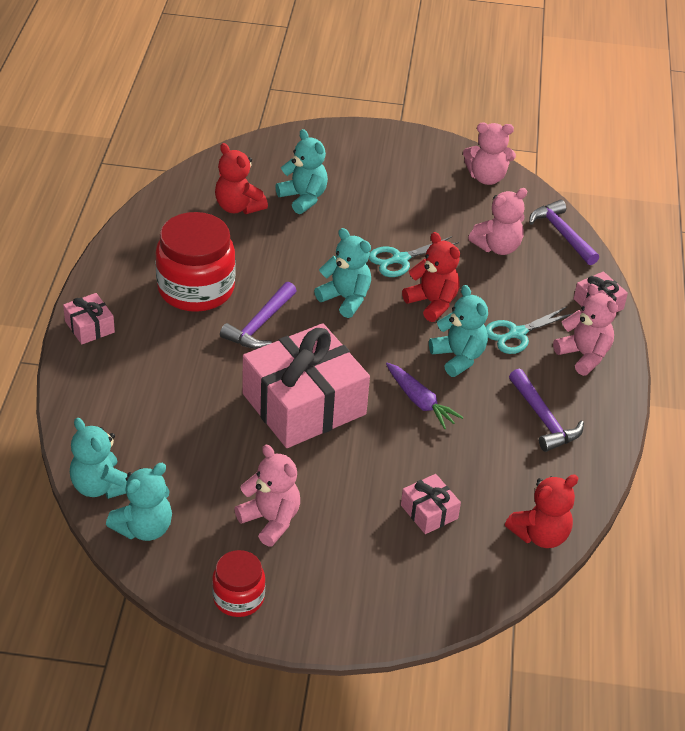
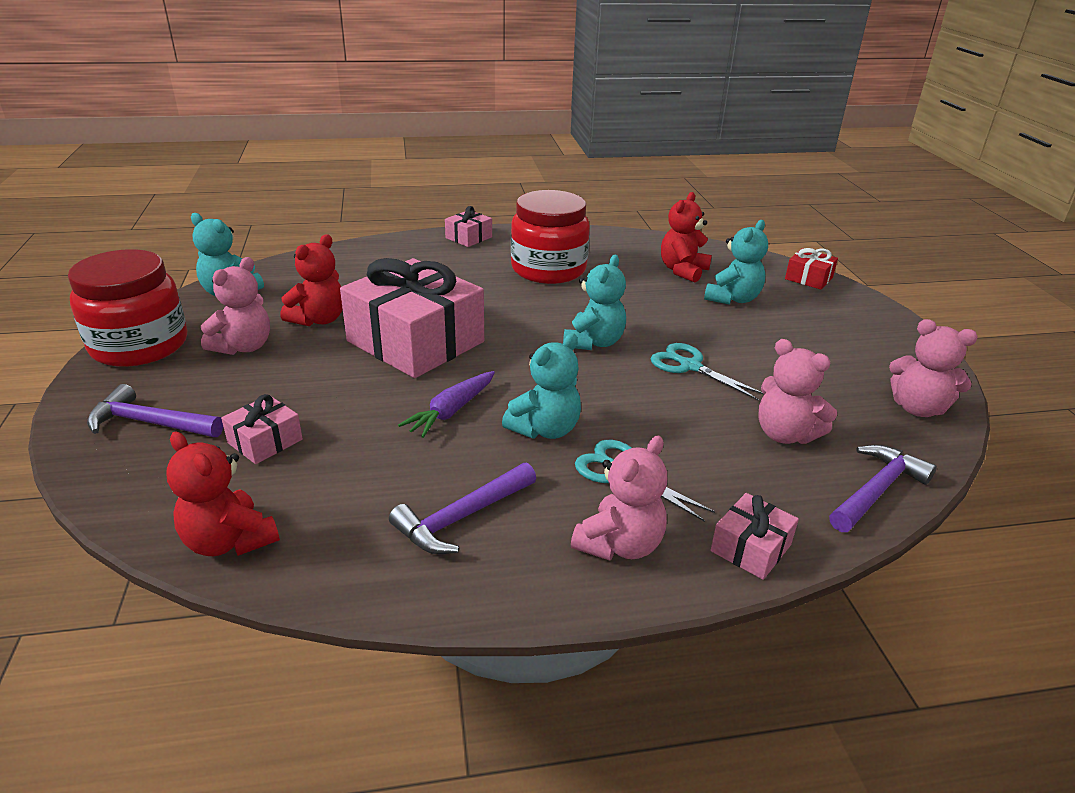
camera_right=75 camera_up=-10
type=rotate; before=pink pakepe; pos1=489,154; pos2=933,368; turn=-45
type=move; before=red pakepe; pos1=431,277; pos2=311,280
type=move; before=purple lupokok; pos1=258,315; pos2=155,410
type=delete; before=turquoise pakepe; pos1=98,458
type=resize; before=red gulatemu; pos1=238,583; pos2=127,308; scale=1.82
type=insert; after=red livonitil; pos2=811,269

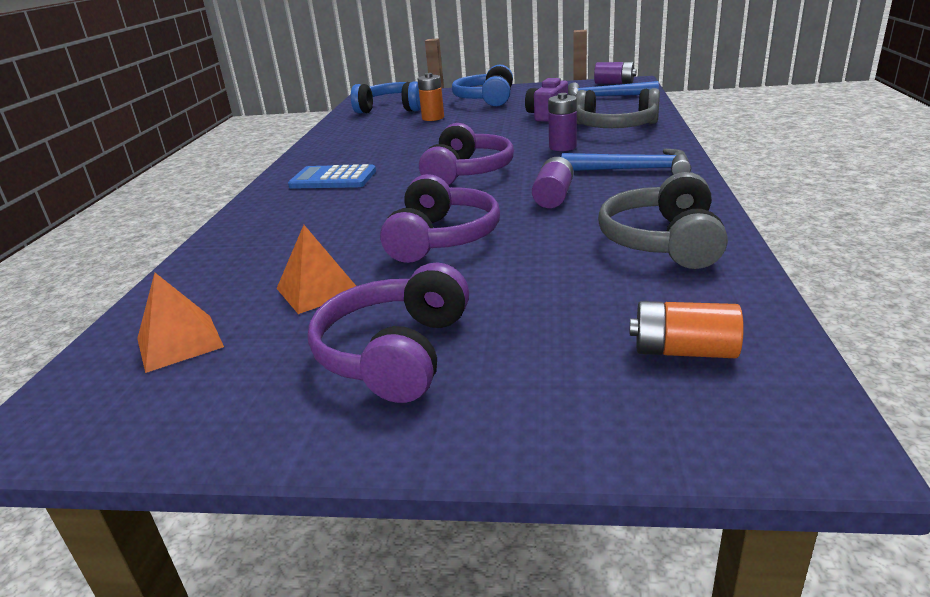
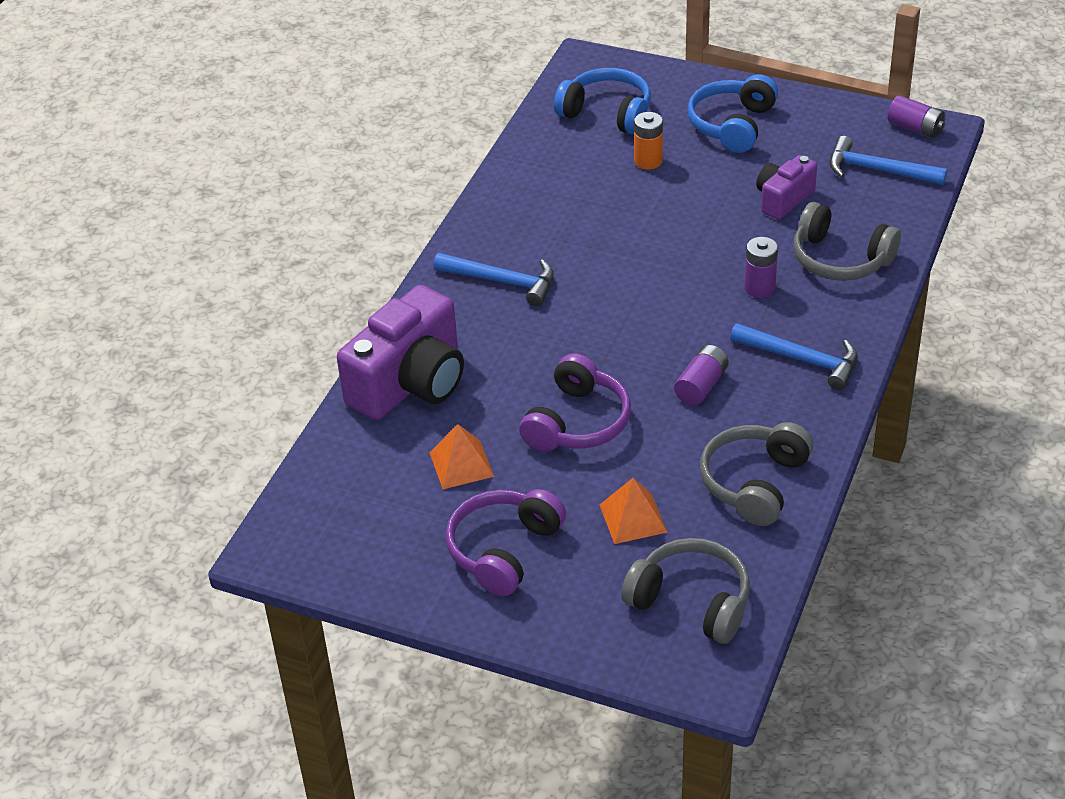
camera_right=15 camera_up=15
type=delete; before=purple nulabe; pos1=466,154
type=replace; before=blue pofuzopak; after=blue lupokok; pos1=332,176; pos2=494,279
type=move; before=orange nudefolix; pos1=180,323; pos2=634,511
type=replace; before=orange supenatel; after=grey nulabe; pos1=687,329; pos2=685,591
type=insert; after=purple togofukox; pos2=400,352

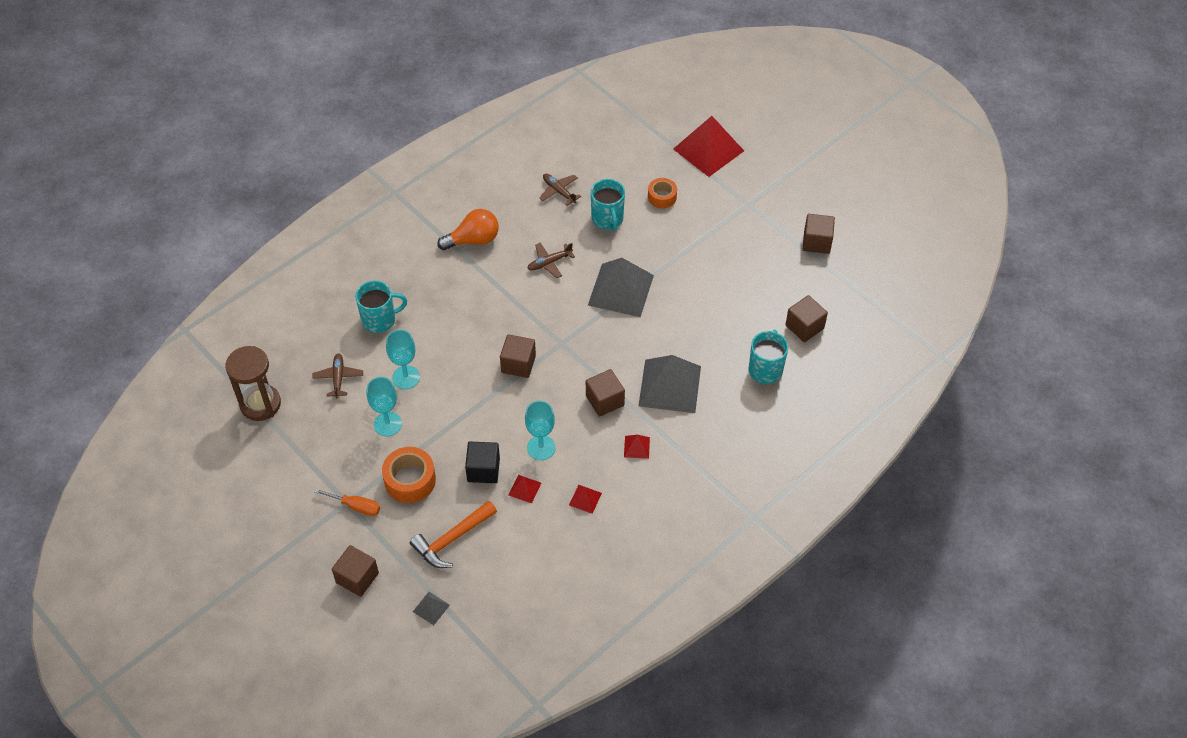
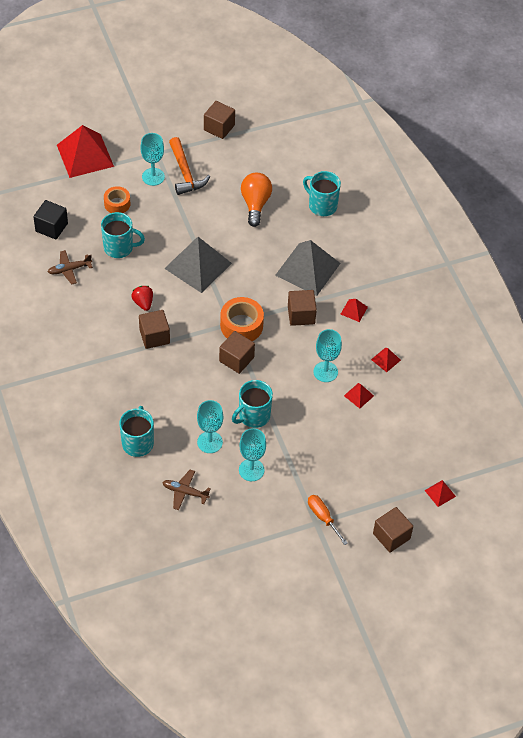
camera_right=-70 camera_up=0
type=move; before=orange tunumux; pos1=468,229; pos2=256,200
type=replace; before=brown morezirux; after=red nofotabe; pos1=551,260; pos2=142,298
type=move; before=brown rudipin; pos1=806,318; pos2=154,329
type=delete; before=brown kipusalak; pos1=253,383
type=move; before=black rudipin; pos1=482,462; pos2=50,220
type=move; before=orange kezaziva; pos1=409,475; pos2=242,319
type=rotate; before=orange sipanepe; pos1=347,502; pos2=328,520; turn=-75
type=move; before=orange lupokok; pos1=453,534; pos2=189,166
type=recolor; before=grey nudefolix; after=red nudefolix; pos1=431,608; pos2=440,493
type=insert; after=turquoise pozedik; pos2=152,159
type=insert; after=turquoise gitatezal; pos2=252,404

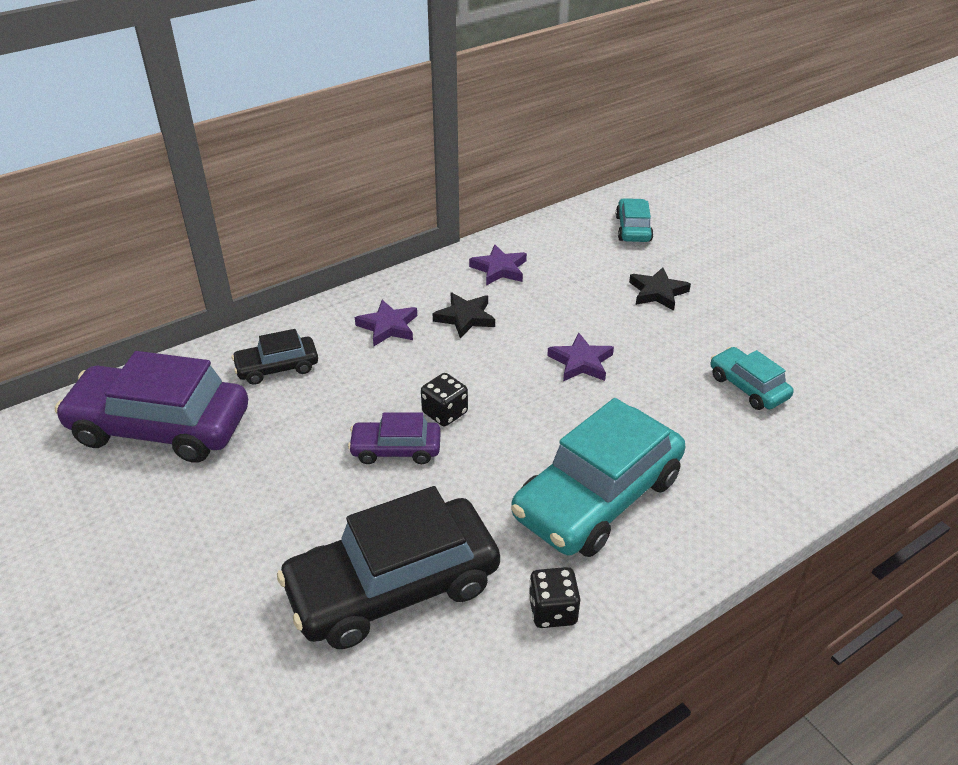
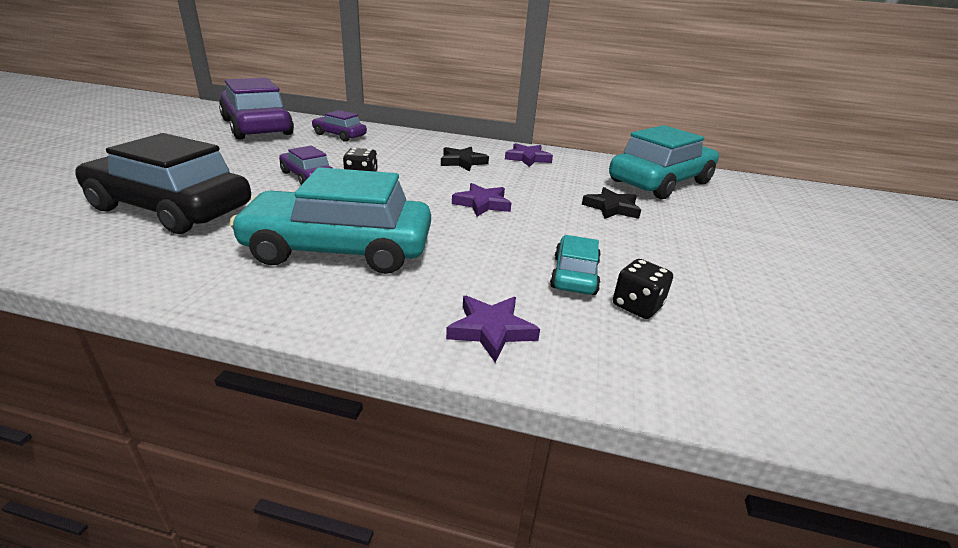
camera_right=45 camera_up=-10
type=resize; before=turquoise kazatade; pos1=634,220; pos2=664,162; scale=2.0
type=move; before=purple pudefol; pos1=386,323; pos2=493,329
type=recolor; before=black kazatade; after=purple kazatade; pos1=275,357; pos2=339,126
type=move; before=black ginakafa; pos1=555,597; pos2=643,289

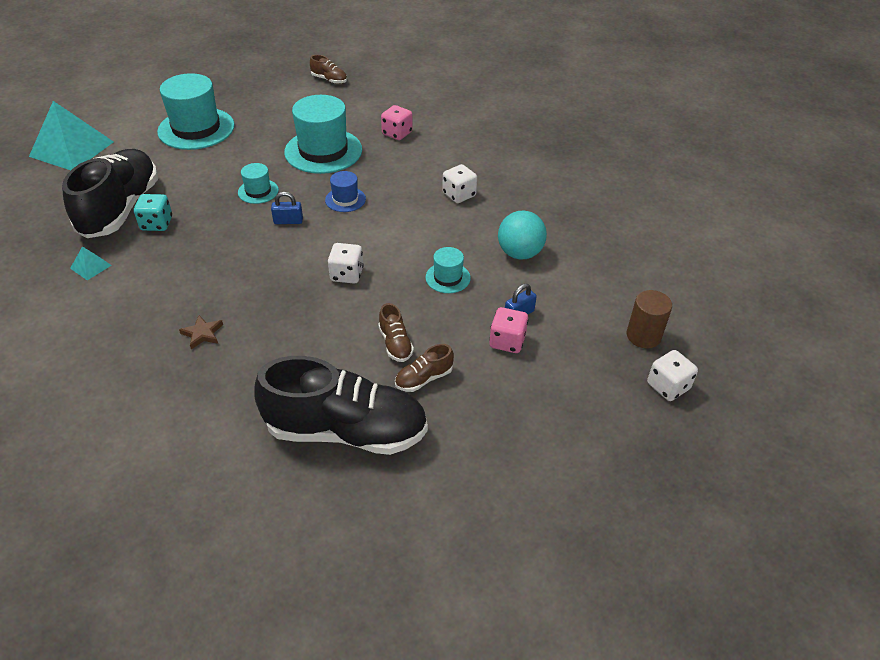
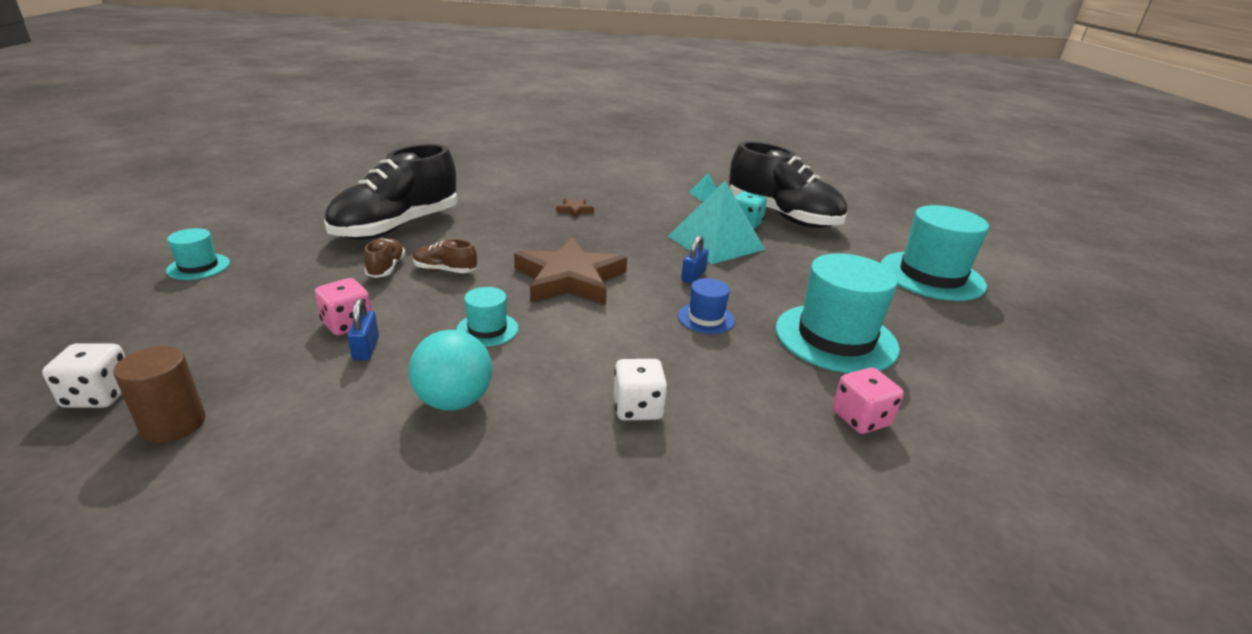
camera_right=120 camera_up=-15
type=delete; before=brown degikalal; pos1=328,69
type=move; before=turquoise nudefolix; pos1=71,135; pos2=716,222
type=move; before=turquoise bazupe; pos1=258,183; pos2=198,254
type=replace; before=white ginakafa; after=brown pudefol; pos1=346,263; pos2=570,271

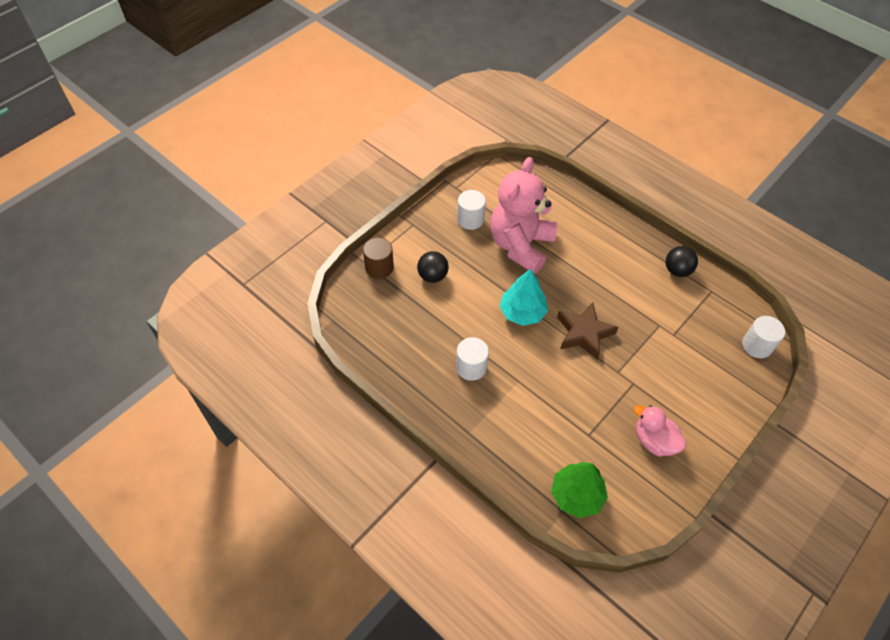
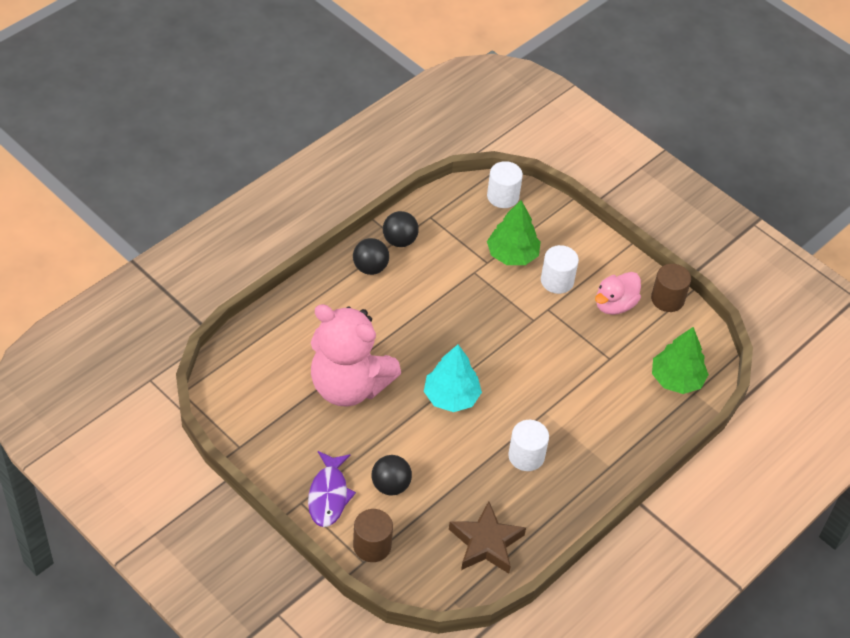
camera_right=-90 camera_up=-5
type=move; before=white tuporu; pos1=471,210; pos2=560,269
type=move; before=brown pudefol; pos1=587,331; pos2=487,537
type=insert; after=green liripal; pos2=514,232
type=insert; after=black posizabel; pos2=371,256
type=insert; after=brown tuporu; pos2=671,288
type=insert; after=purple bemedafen; pos2=332,489

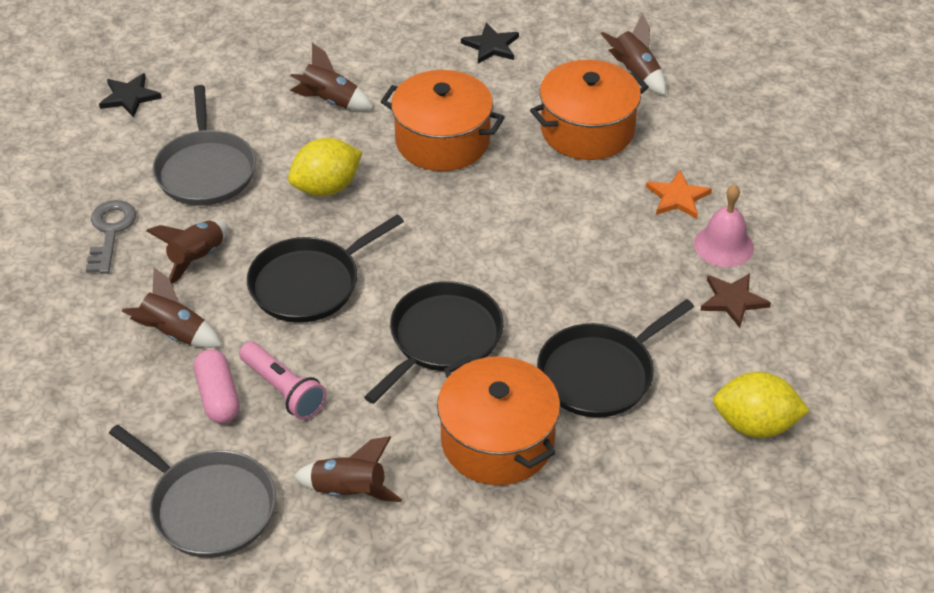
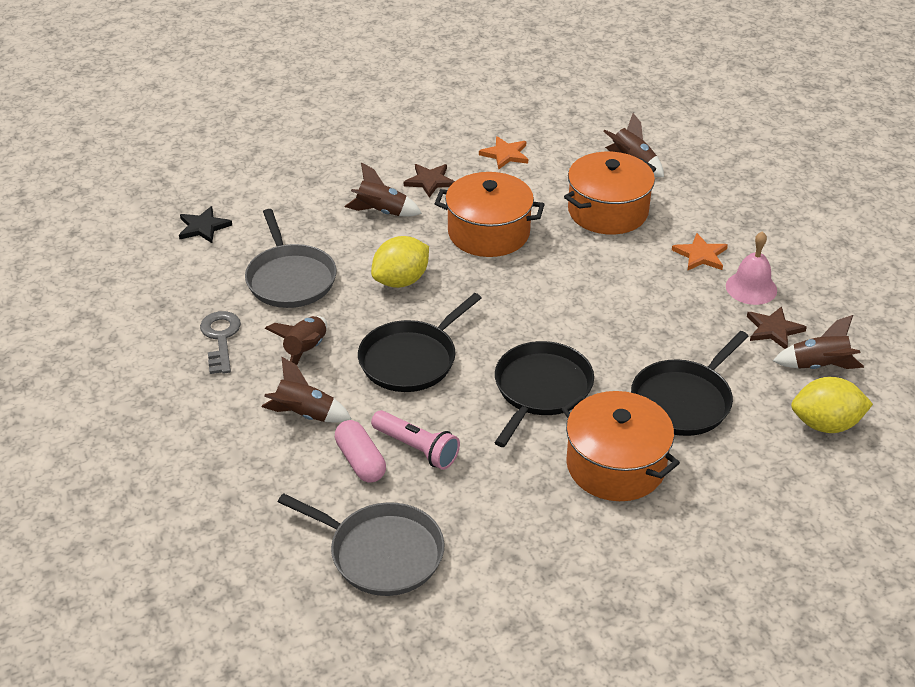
camera_right=-10 camera_up=-5
type=recolor; before=black pudefol; after=orange pudefol; pos1=490,43; pos2=503,153
type=move; before=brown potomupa; pos1=348,469; pos2=818,342
type=insert; after=brown pudefol; pos2=429,181

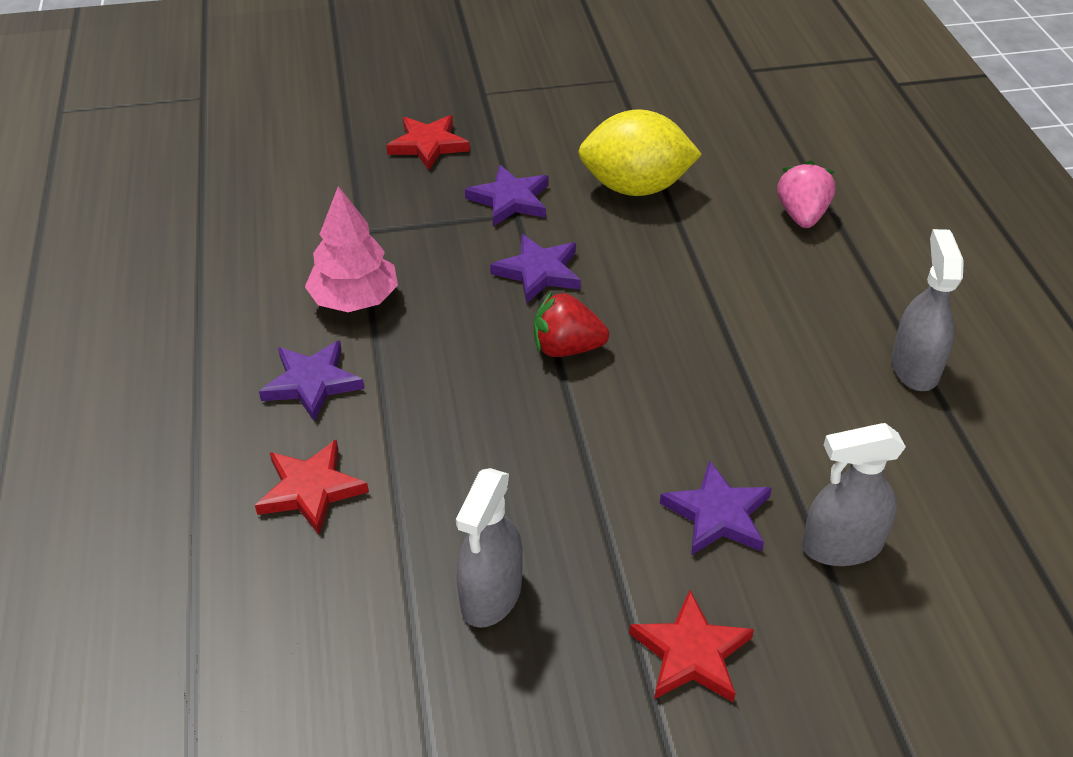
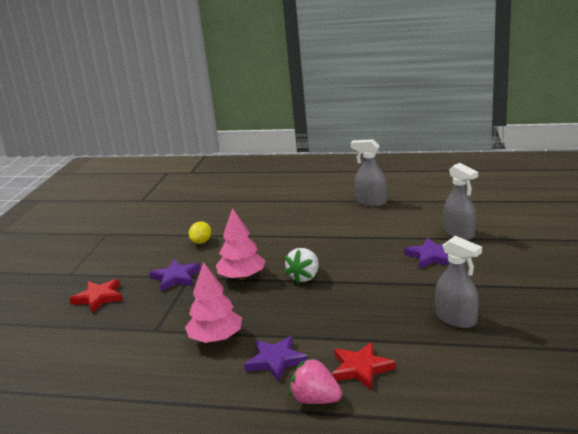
camera_right=-65 camera_up=-20
type=resize; before=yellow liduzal; pos1=640,152; pos2=200,232; scale=0.47
type=move; before=pink nofotabe; pos1=806,194; pos2=315,380
type=replace; before=purple pudefol; after=pink liripal; pos1=535,269; pos2=241,244
type=recolor; before=red nofotabe; after=white nofotabe; pos1=571,324; pos2=301,266
type=rotate; before=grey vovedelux; pos1=854,494; pos2=461,201; turn=-45
type=delete; before=red pudefol; pos1=691,646

